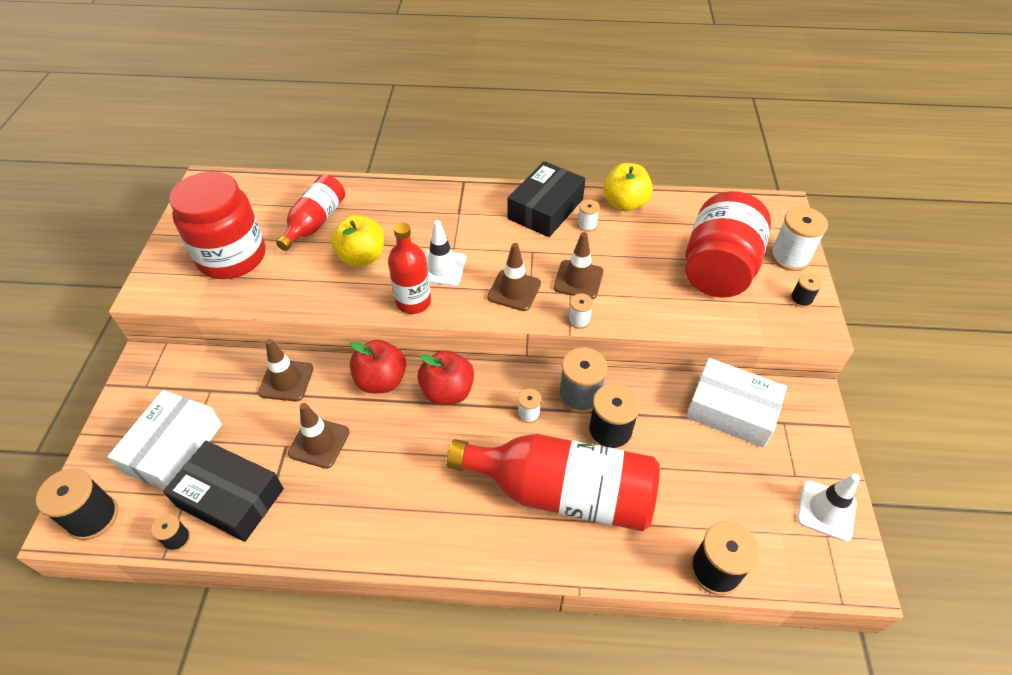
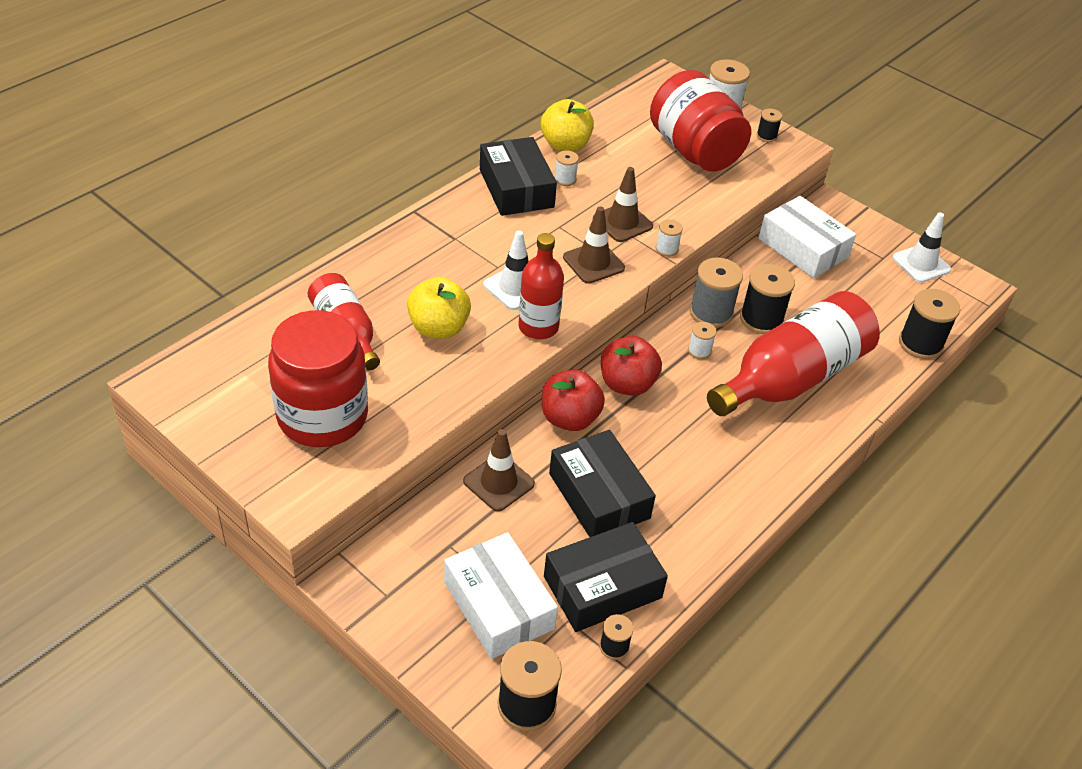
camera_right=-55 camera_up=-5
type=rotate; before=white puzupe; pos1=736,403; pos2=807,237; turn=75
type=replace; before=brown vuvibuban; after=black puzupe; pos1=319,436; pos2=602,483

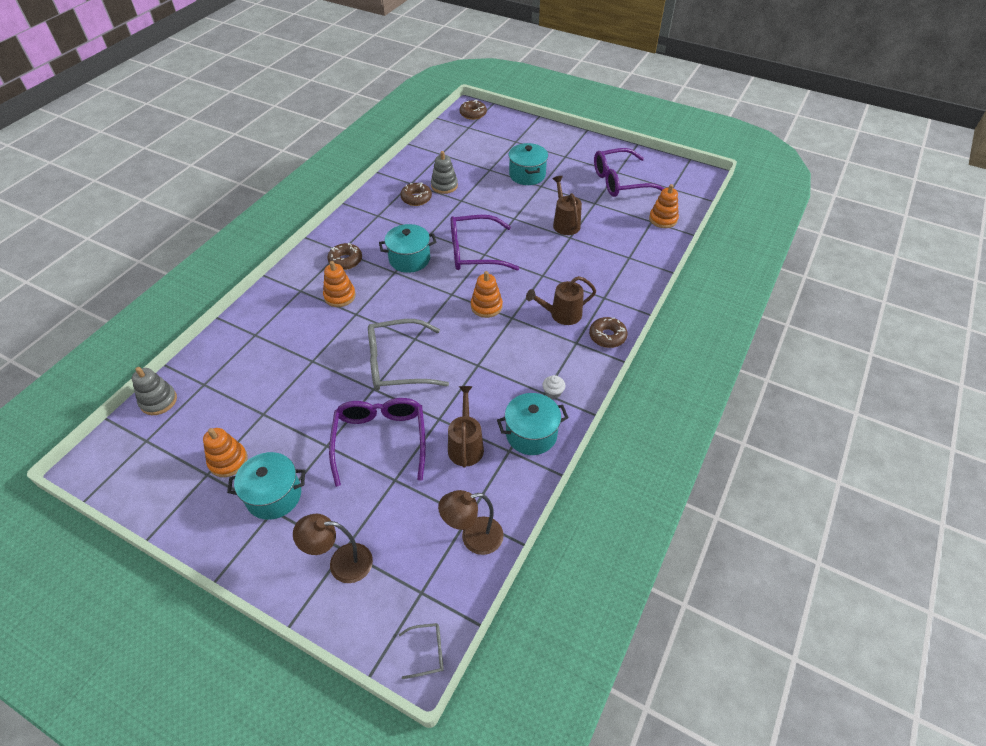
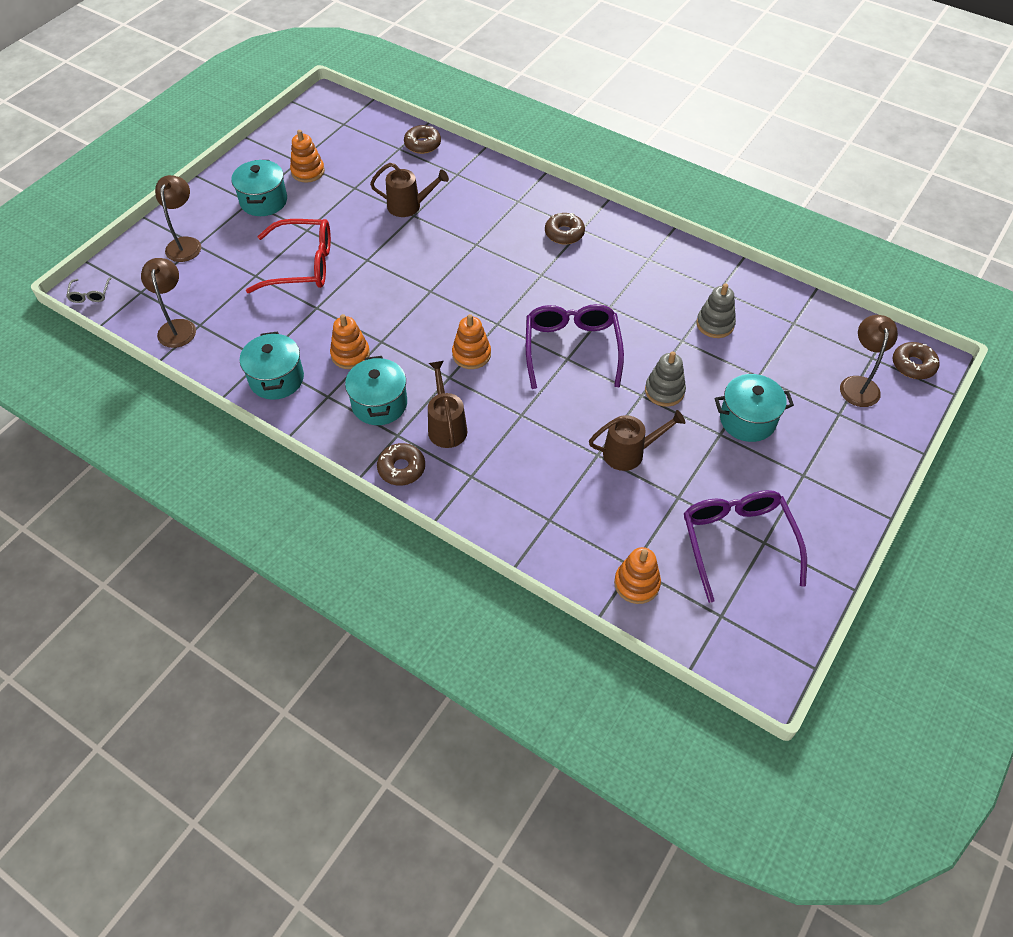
camera_right=95 camera_up=5
type=move; before=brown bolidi; pos1=416,194; pos2=422,139
type=move; before=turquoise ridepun; pos1=407,248; pos2=376,390
type=move; before=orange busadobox; pos1=339,284; pos2=350,341
type=delete; before=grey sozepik; pos1=408,355
type=move; before=grey busadobox; pos1=154,391; pos2=665,379
type=delete; before=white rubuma; pos1=553,387
type=move; before=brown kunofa; pos1=466,427; pos2=409,190
type=recolor; before=purple sozepik; after=red sozepik; pos1=377,442; pos2=288,256
type=insert; after=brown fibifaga; pos2=869,361

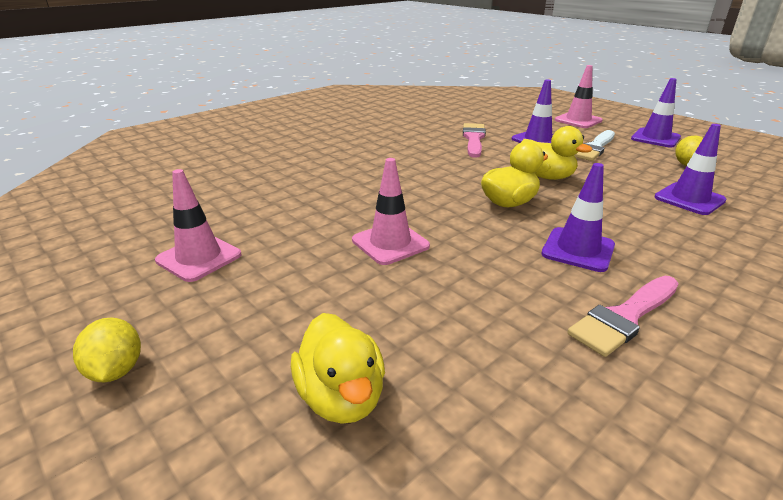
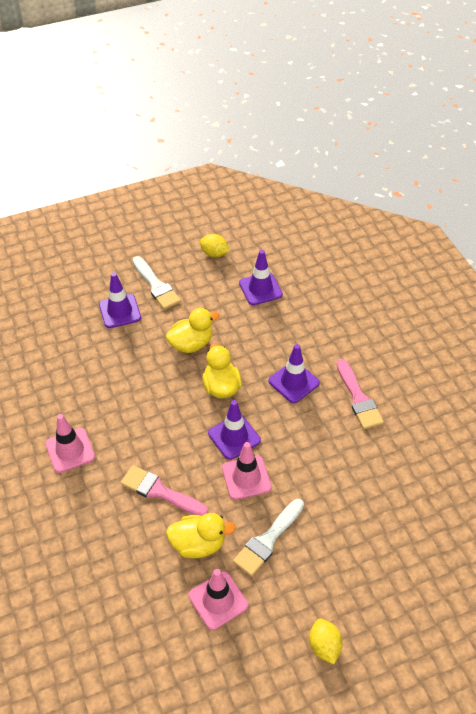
camera_right=-70 camera_up=20
type=move; before=pink vuvibuban; pos1=579,96; pos2=70,443
type=move; before=purple vuvibuban; pos1=656,113; pos2=234,430
type=move; before=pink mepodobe; pos1=474,140; pos2=164,490
type=move; before=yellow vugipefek; pos1=338,368; pos2=200,535
type=rotate; before=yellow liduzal; pos1=107,349; pos2=326,642; turn=75
type=insert; after=white mepodobe; pos2=268,537

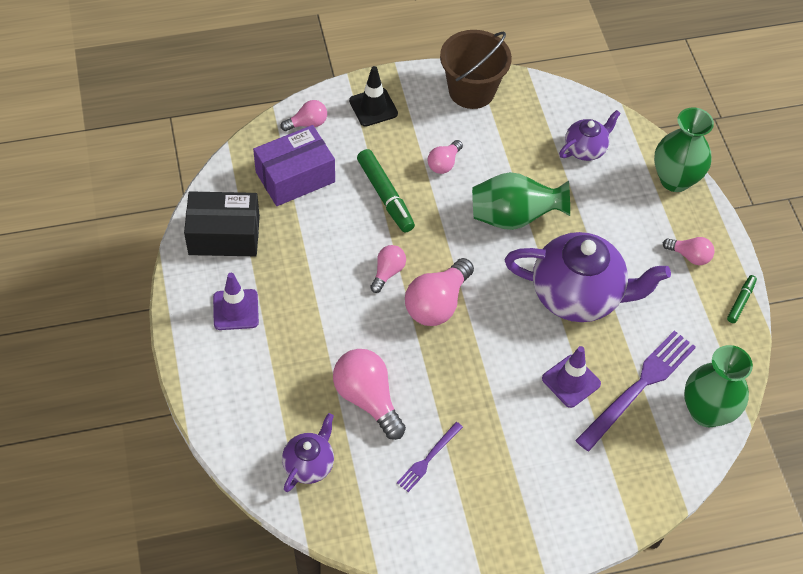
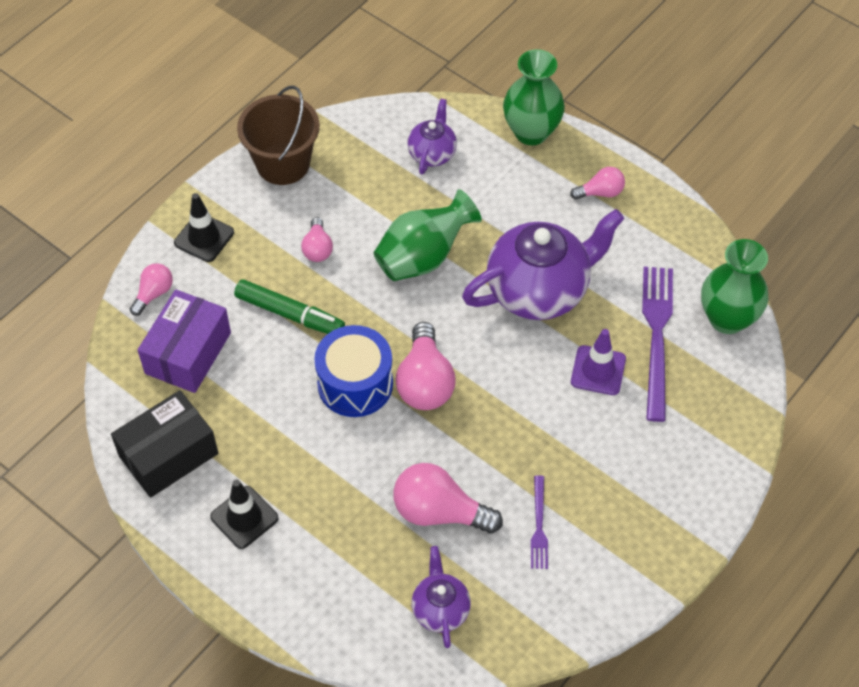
camera_right=-35 camera_up=0
type=replace; before=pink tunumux; after=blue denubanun; pos1=388,269; pos2=353,371
type=recolor; before=purple vuvibuban; after=black vuvibuban; pos1=236,301; pos2=244,514
type=delete; before=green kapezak; pos1=742,299

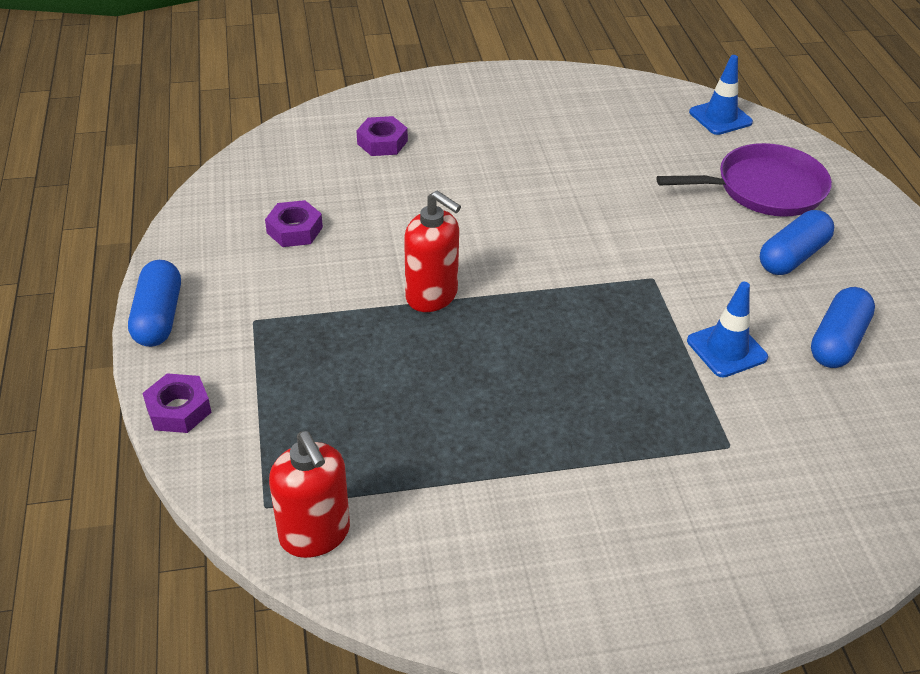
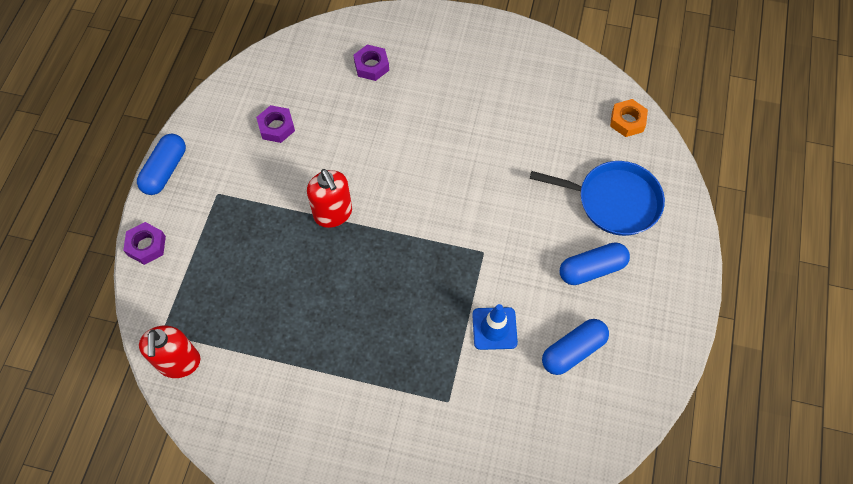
camera_right=25 camera_up=20
type=replace; before=blue vuvibuban; after=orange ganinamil; pos1=721,95; pos2=629,118
type=recolor; before=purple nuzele; after=blue nuzele; pos1=744,180; pos2=597,198

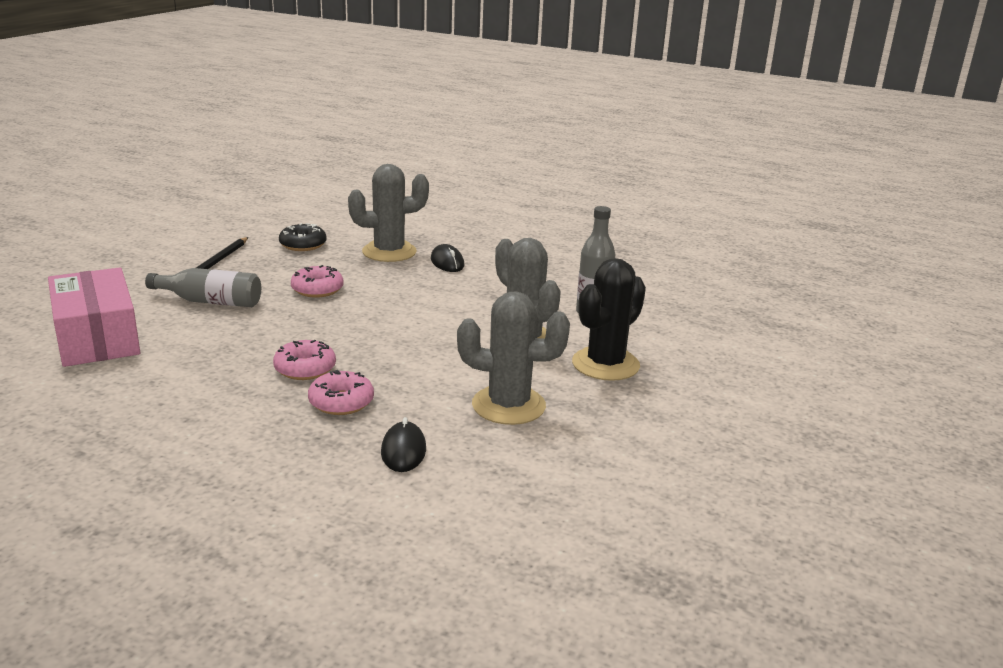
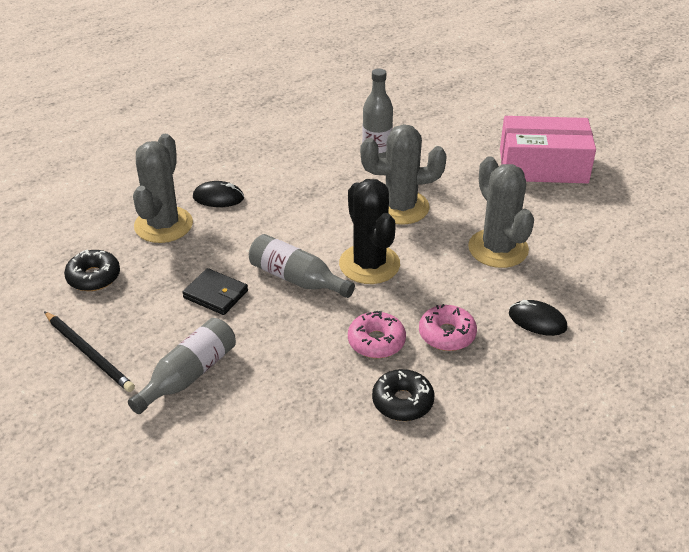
camera_right=-60 camera_up=15
type=move; before=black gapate; pos1=609,319; pos2=369,231
type=replace; before=pink bolidi; after=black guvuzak; pos1=317,281; pos2=215,291
type=move; before=pink puzupe; pos1=94,317; pos2=548,149
type=rotate; before=grey gapate; pos1=513,358; pos2=501,212; turn=-60
type=insert; after=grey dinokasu; pos2=302,266
type=insert; after=black bolidi; pos2=403,395

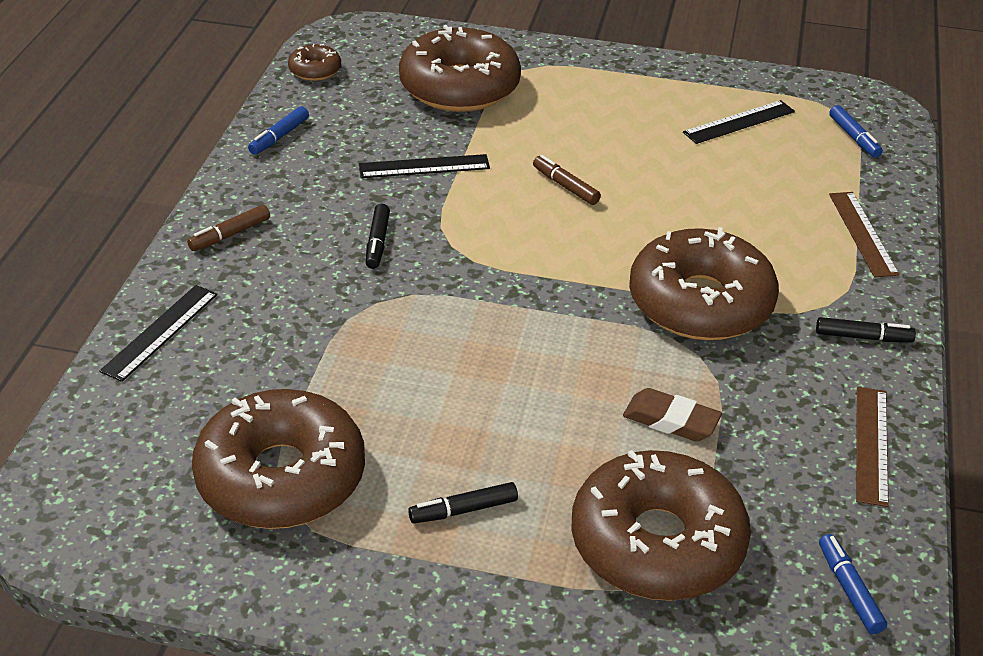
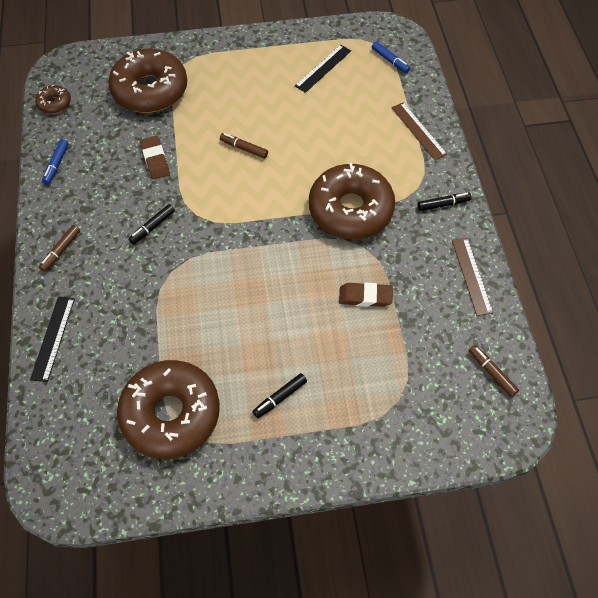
camera_right=-20 camera_up=20
type=replace; before=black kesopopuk; after=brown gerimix; pos1=424,166; pos2=155,157
type=rotate; before=black kapezak; pos1=378,236; pos2=151,224; turn=60
type=delete; before=brown bolidi; pos1=661,525
type=recolor; before=blue kapezak; after=brown kapezak; pos1=853,584; pos2=494,371

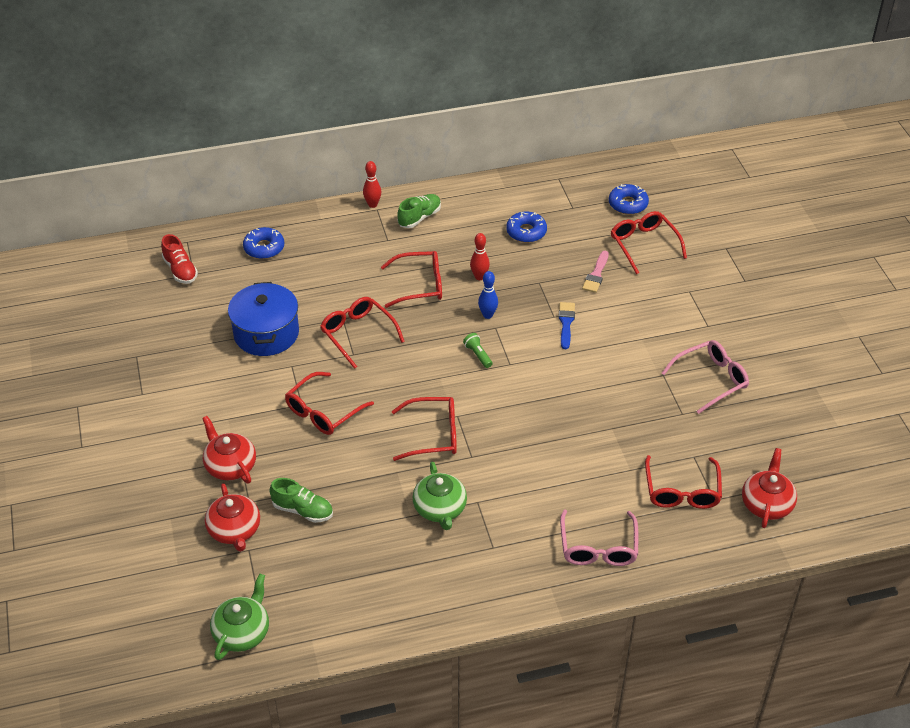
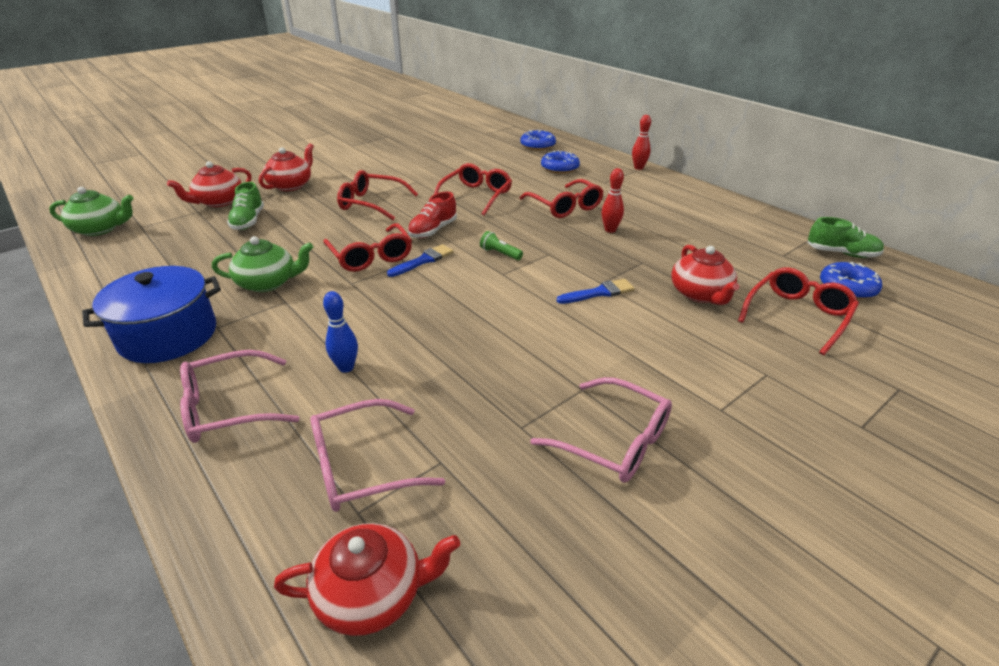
camera_right=65 camera_up=-10
type=move; before=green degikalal; pos1=419,211; pos2=845,237
type=move; before=blue bolidi; pos1=526,227; pos2=560,162
type=move; before=red degikalal; pos1=179,259; pos2=432,215
type=replace; before=pink mepodobe; after=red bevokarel; pos1=595,272; pos2=705,275
type=move; before=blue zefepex; pos1=488,295; pos2=340,332
type=move; before=blue ridepun; pos1=263,319; pos2=151,314
type=rotate; before=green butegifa; pos1=478,350; pos2=501,245; turn=-90
type=recolor; before=red sozepik; after=pink sozepik; pos1=683,482; pos2=377,455
type=rotate; before=green bevokarel; pos1=440,496; pos2=262,264; turn=-150
type=insert; after=blue mepodobe; pos2=420,260

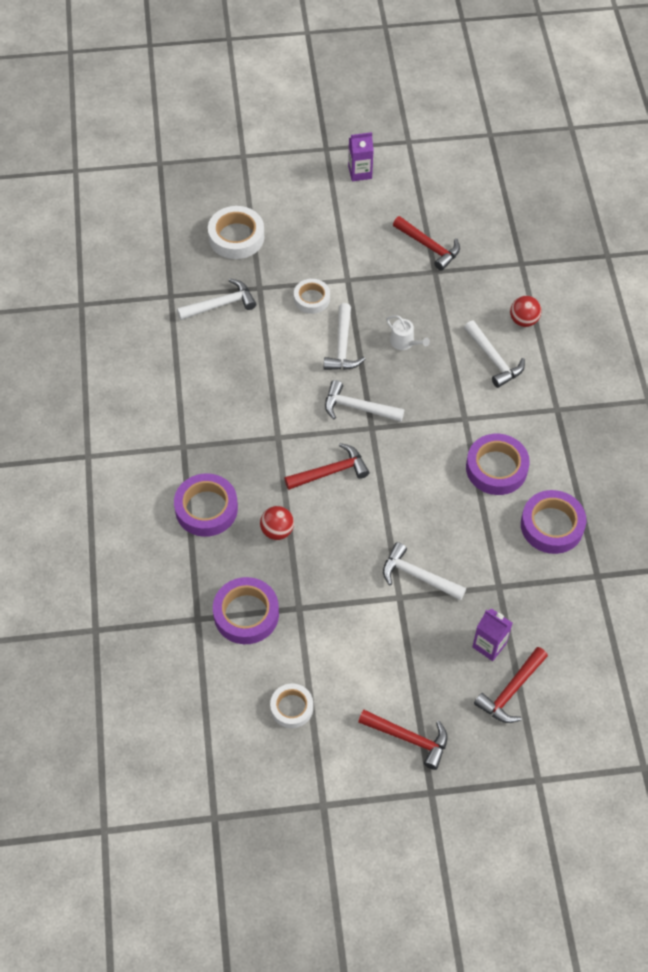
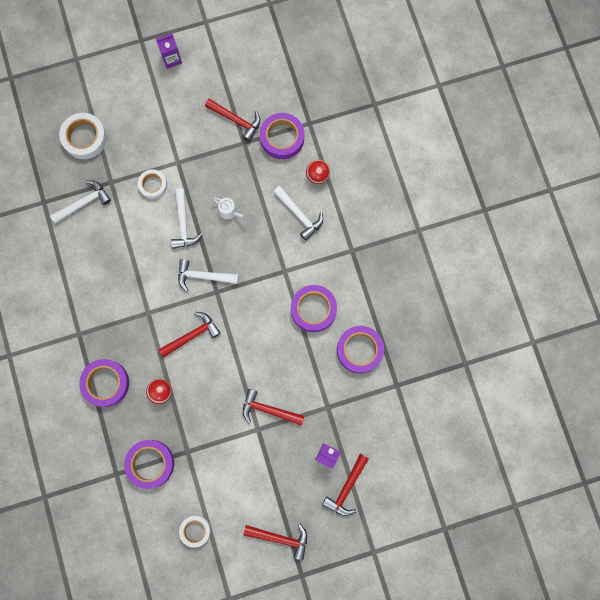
camera_right=-10 camera_up=20
type=recolor; before=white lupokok; after=red lupokok; pos1=424,571; pos2=274,407
type=insert; after=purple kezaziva; pos2=282,136

